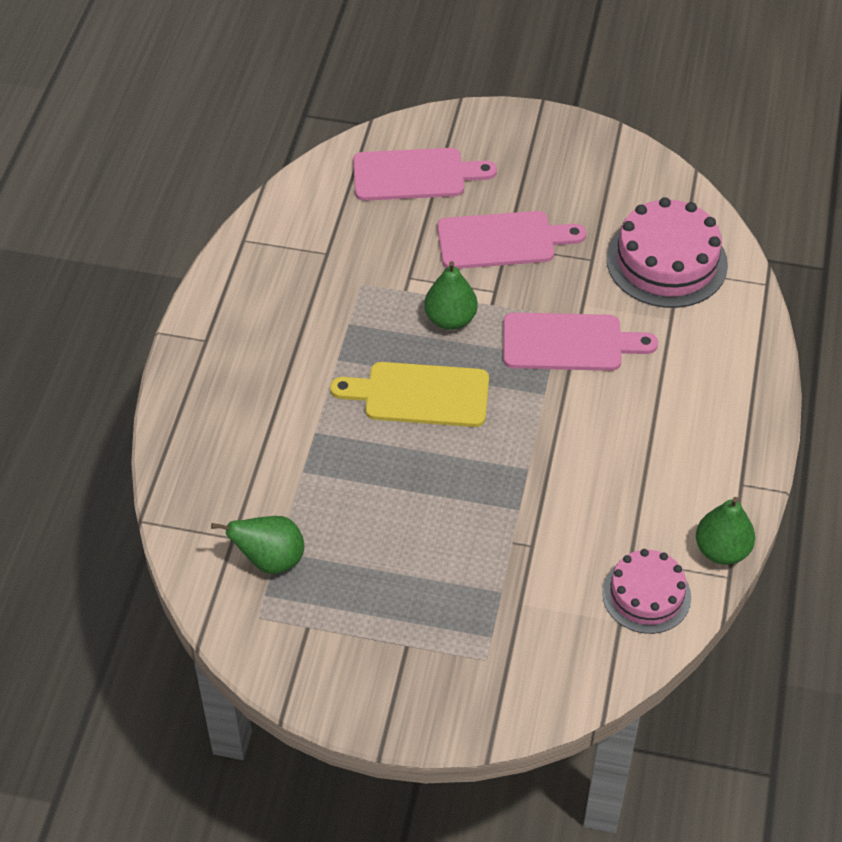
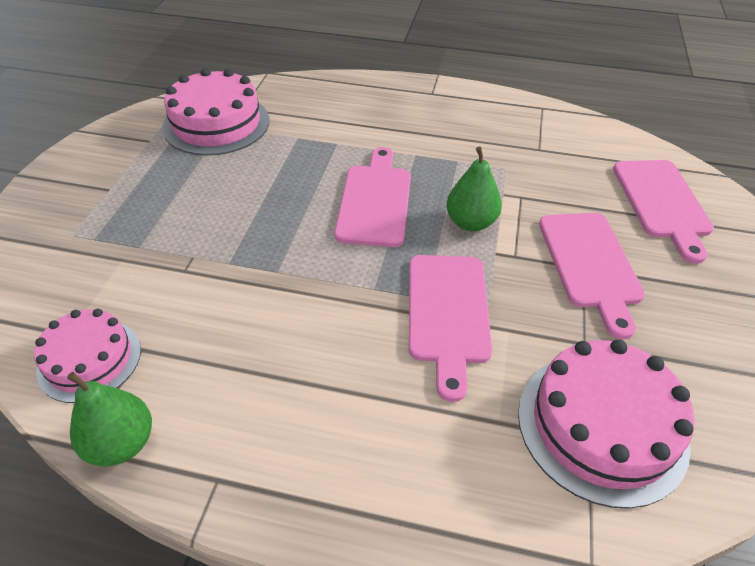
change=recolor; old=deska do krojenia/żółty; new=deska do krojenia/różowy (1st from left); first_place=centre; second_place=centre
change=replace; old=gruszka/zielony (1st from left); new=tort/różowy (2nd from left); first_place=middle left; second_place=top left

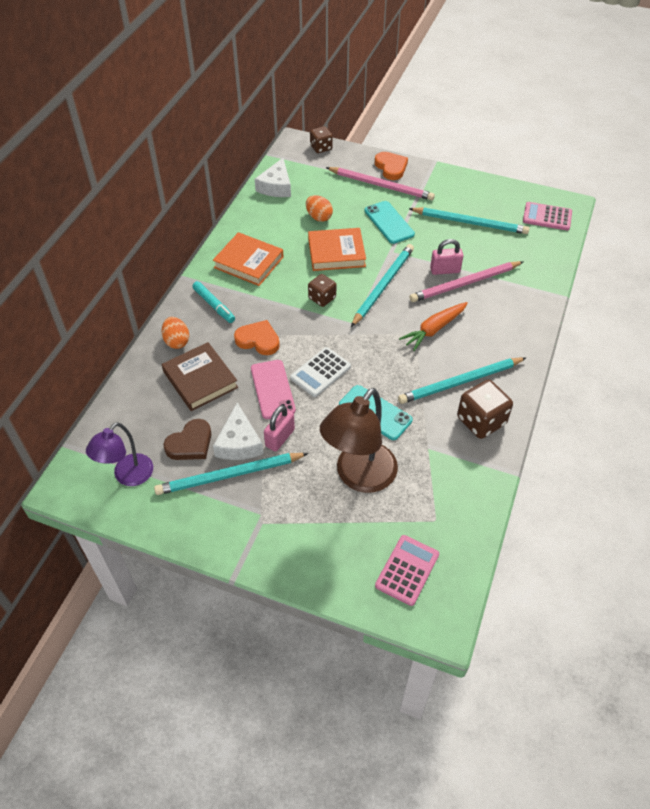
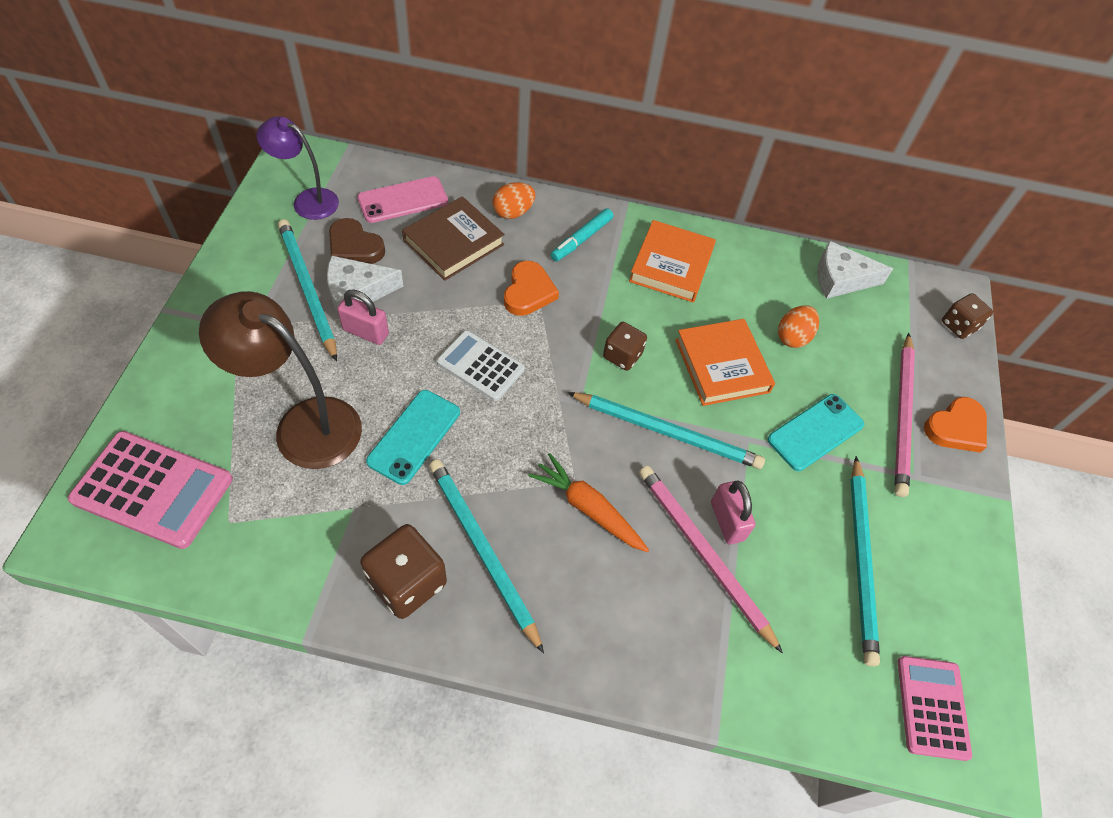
change=move; old=telefon/różowy; first_place=centre; second_place=top centre
change=resize; old=kalkulator/różowy (1st from left); first_place=bottom centre; second_place=middle left; factor=1.53

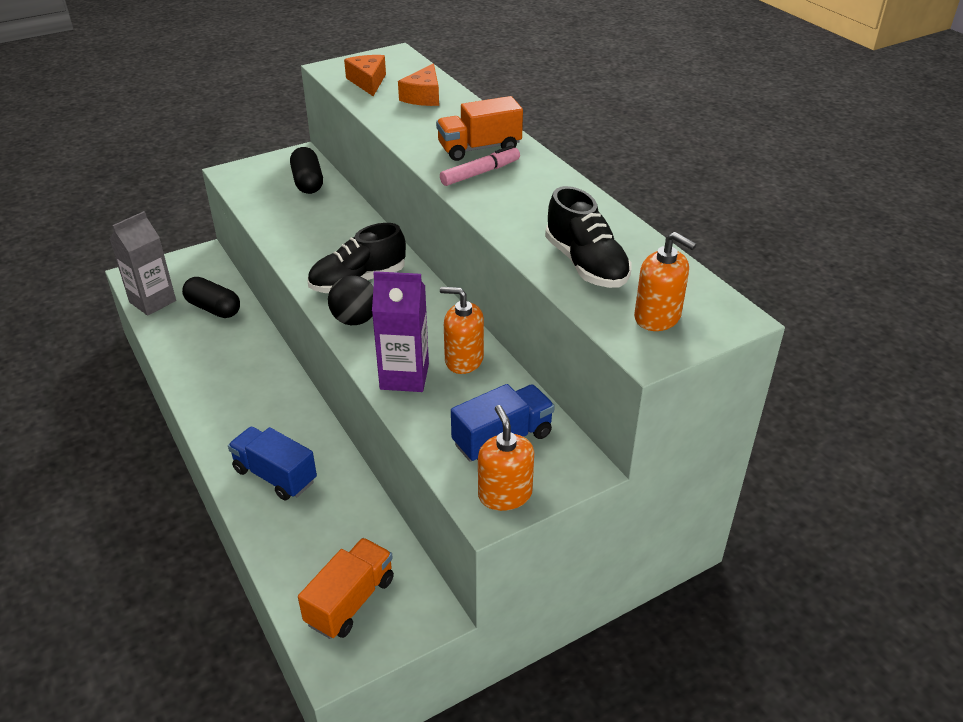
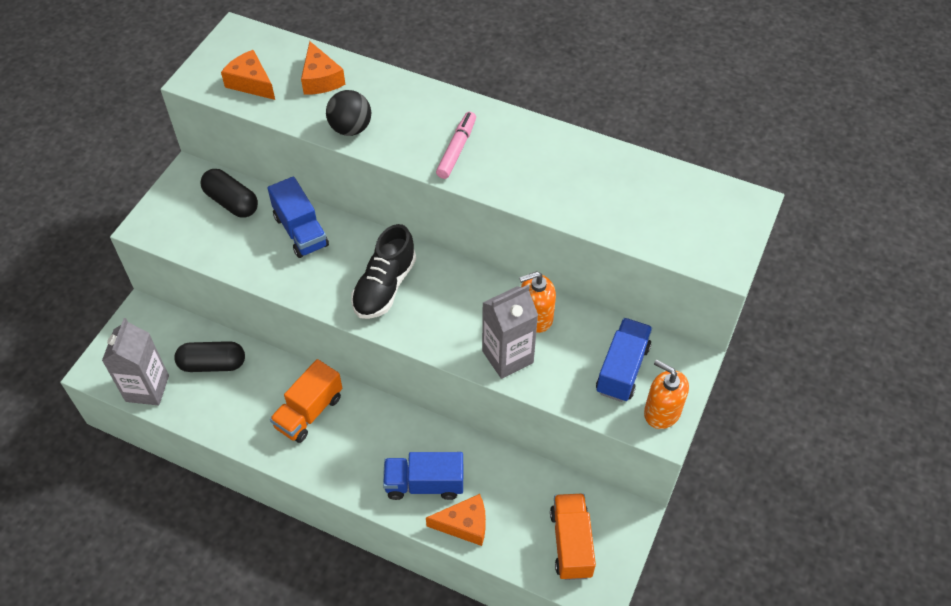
change=move; old=ciężarówka/pomarańczowy (2nd from left in the first image); new=ciężarówka/pomarańczowy (1st from left); first_place=top centre; second_place=middle left
change=delete; old=but/czarny (2nd from left); first_place=top centre
change=delete; old=dozownik mydła/pomarańczowy (3rd from left); first_place=middle right
change=recolor; old=karton mleka/fioletowy; new=karton mleka/szary (2nd from left); first_place=centre; second_place=centre
change=move; old=piłka/czarny; first_place=centre; second_place=top centre
change=insert; new=ciężarówka/niebieski (1st from left); second_place=middle left
change=insert; new=ser/pomarańczowy (3rd from left); second_place=bottom centre

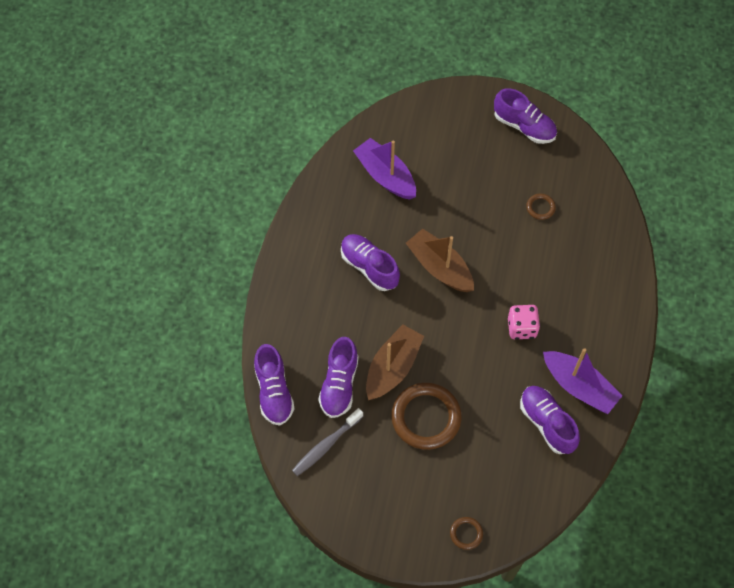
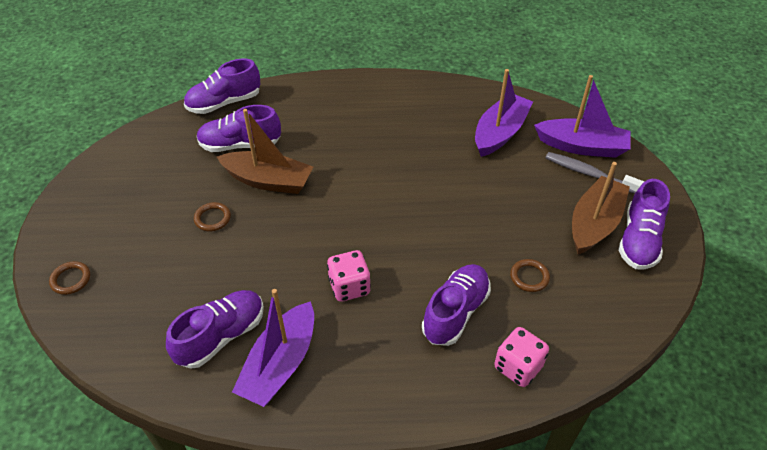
change=move; old=łódka/brązowy (2nd from left); first_place=centre; second_place=middle right
change=move; old=but/fioletowy (3rd from left in the first image); new=but/fioletowy (4th from left); first_place=centre; second_place=bottom centre
change=resize; old=pierścień/brązowy (1st from left in the first image); first_place=bottom centre; second_place=middle left; factor=0.45
change=move; old=szczoteczka do zębów/szary; first_place=bottom centre; second_place=middle right
change=insert; new=łódka/fioletowy (3rd from left); second_place=top right
change=insert; new=kostka do gry/różowy (2nd from left); second_place=bottom right

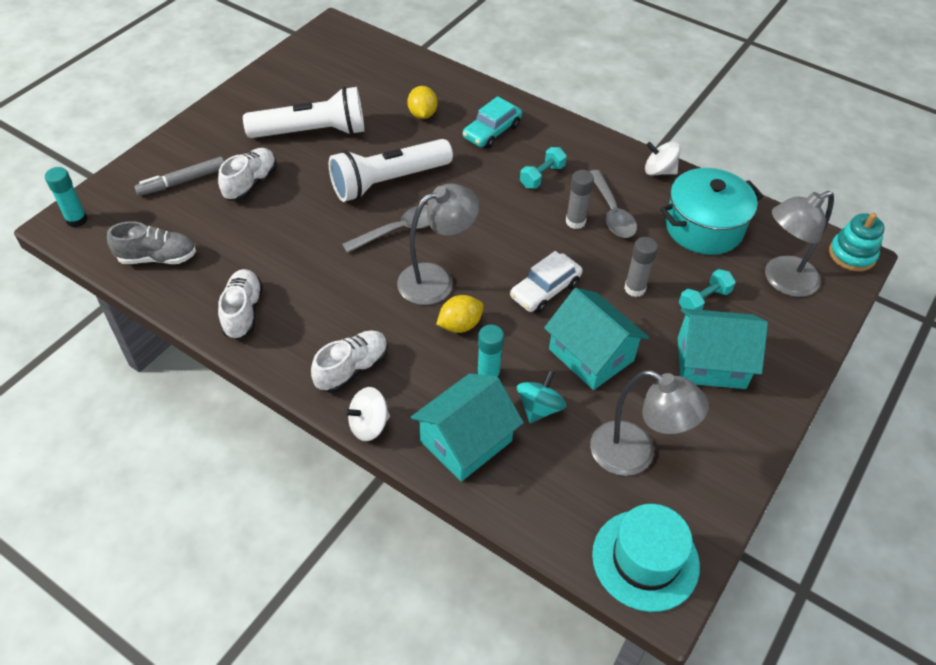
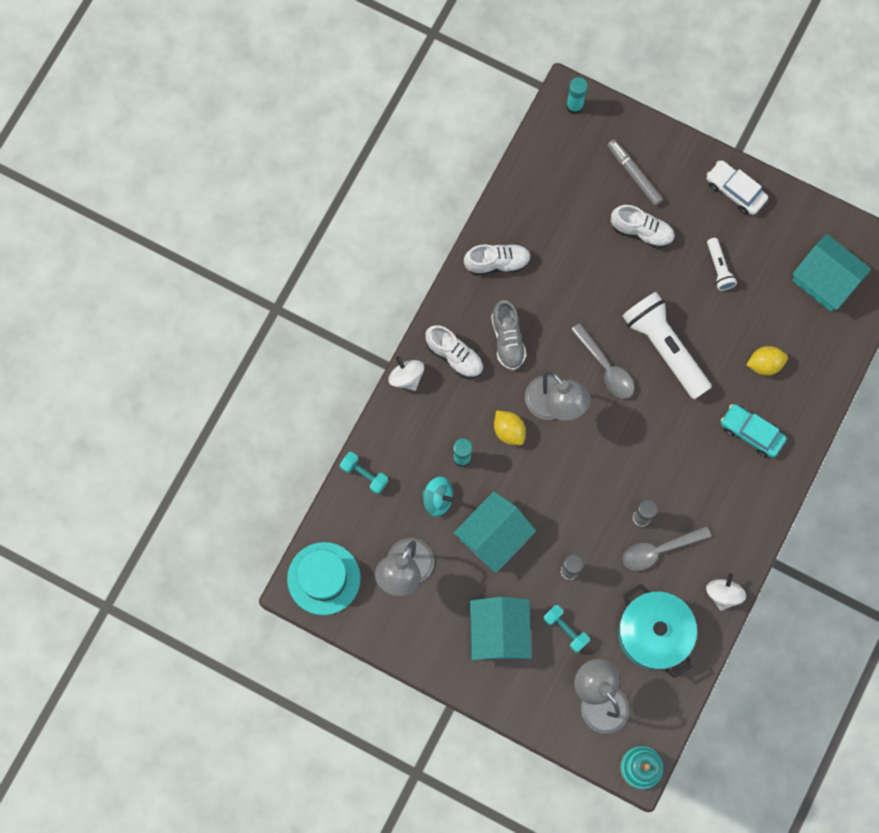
change=resize; old=latarka/biały (1st from left in the first image); first_place=top left; second_place=top right; factor=0.48
change=move; old=hantel/turkusowy (1st from left); first_place=top centre; second_place=centre
change=move; old=but/szary; first_place=middle left; second_place=centre
change=move; old=samochód/biały; first_place=centre; second_place=top right
change=move; old=domek/turkusowy (1st from left in the first image); new=domek/turkusowy (3rd from left); first_place=centre; second_place=top right

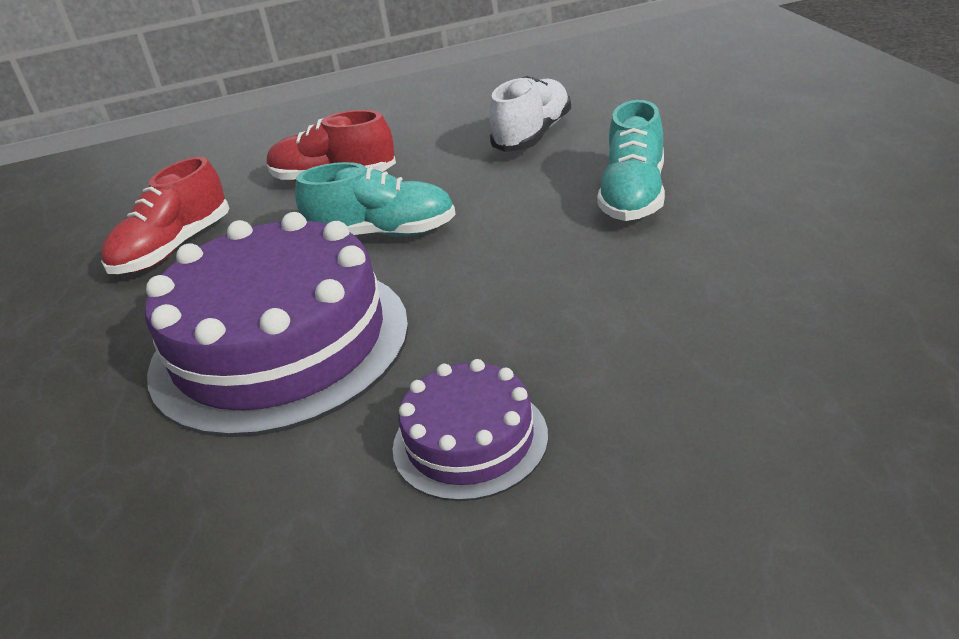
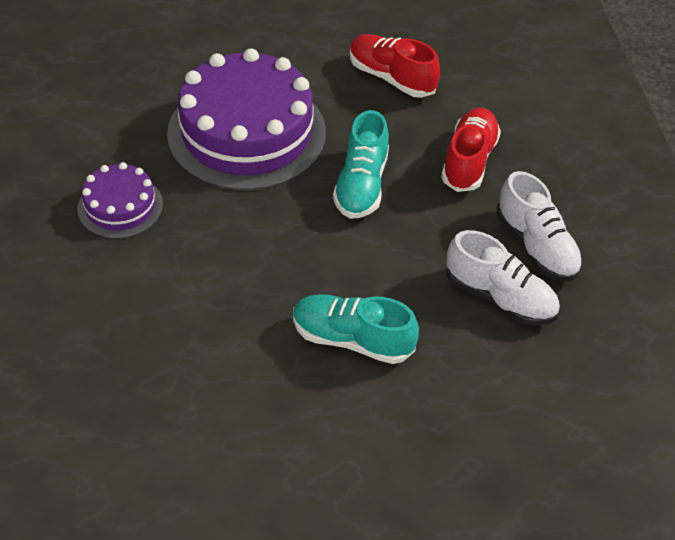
change=insert; new=but/biały (2nd from left); second_place=middle right

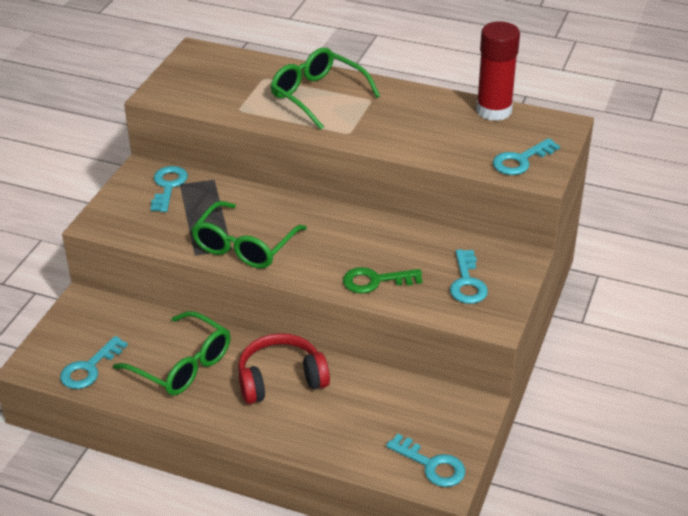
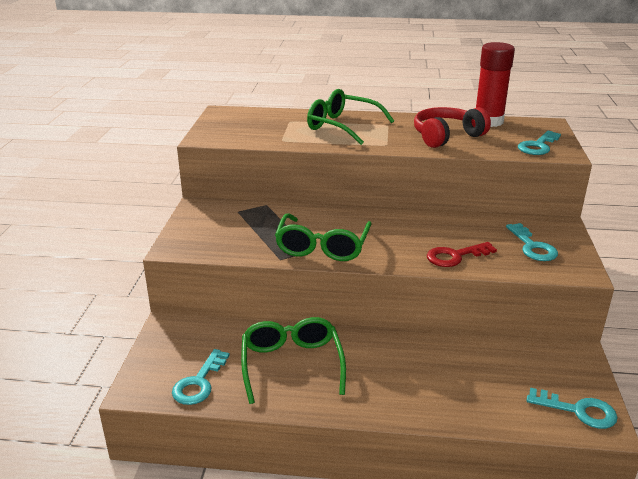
change=delete; old=klucz/turkusowy (2nd from left); first_place=middle left
change=recolor; old=klucz/zielony; new=klucz/czerwony; first_place=centre; second_place=middle right
change=rotate; old=okulary/zielony (1st from left); first_place=bottom left; second_place=bottom centre; degrees=-120
change=move; old=słuchawki/czerwony; first_place=bottom centre; second_place=top right

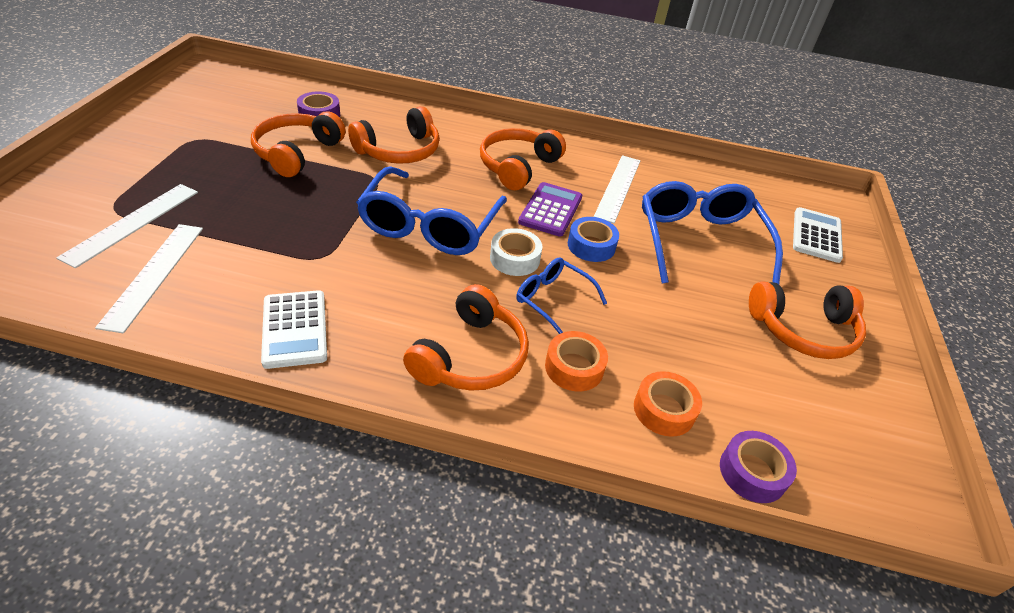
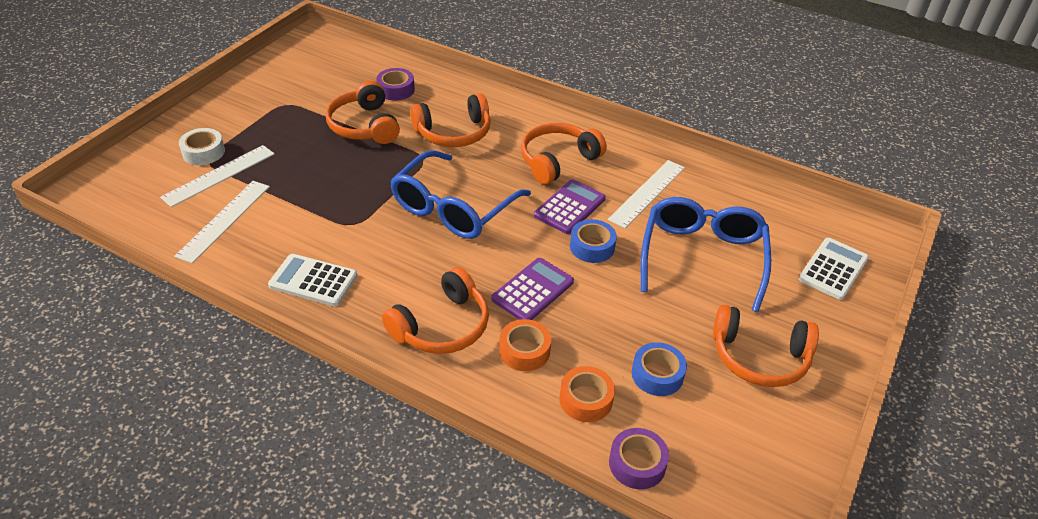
change=rotate; old=słuchawki/pomarańczowy (1st from left); first_place=top left; second_place=top centre; degrees=-60
change=move; old=taśma klejąca/biały; first_place=centre; second_place=top left
change=replace; old=okulary/niebieski (2nd from left); new=kalkulator/fioletowy (1st from left); first_place=centre; second_place=centre
change=rotate; old=kalkulator/biały (1st from left); first_place=middle left; second_place=middle left; degrees=105
change=insert; new=taśma klejąca/niebieski (2nd from left); second_place=bottom centre

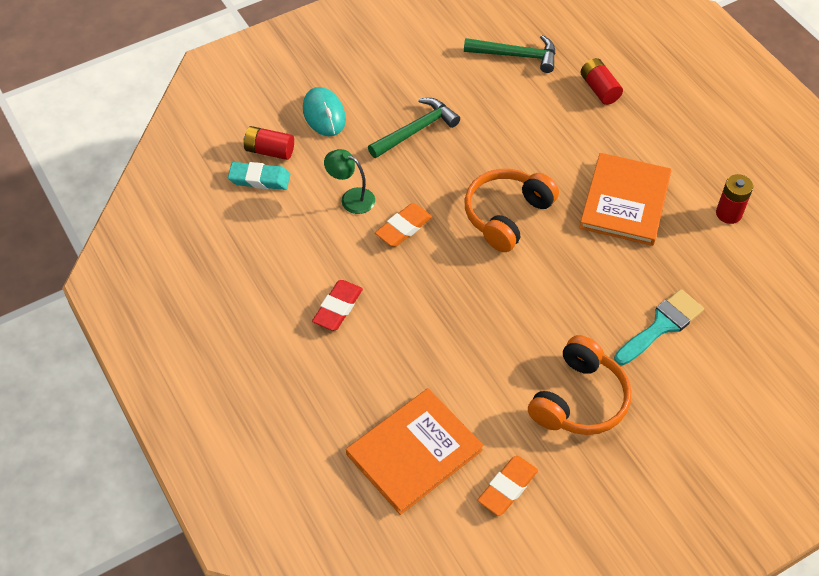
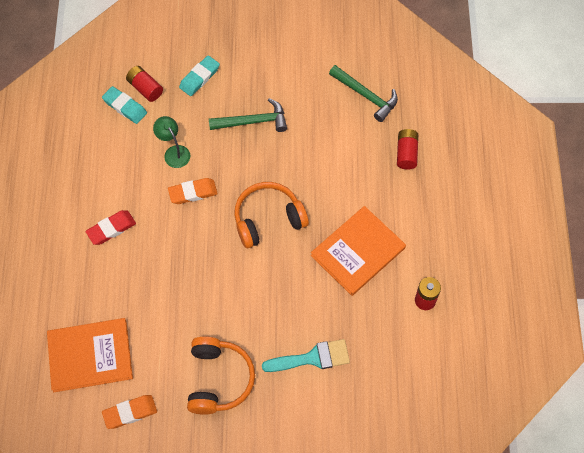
change=replace; old=myszka/turkusowy; new=gumka do mazania/turkusowy (2nd from left); first_place=top centre; second_place=top centre
change=rotate; old=słuchawki/pomarańczowy (2nd from left in the first image); first_place=bottom right; second_place=bottom centre; degrees=-60

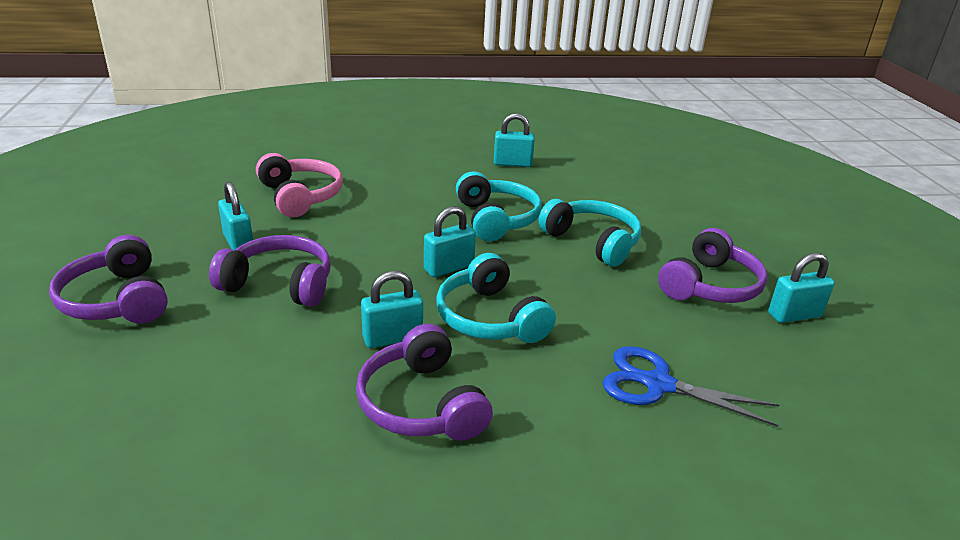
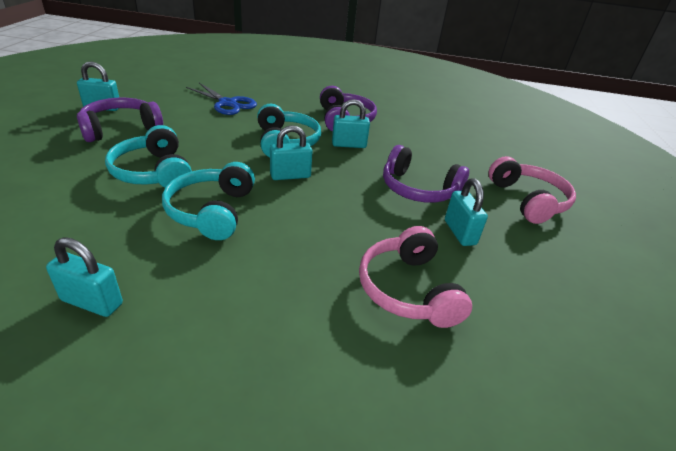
change=recolor; old=słuchawki/fioletowy (1st from left); new=słuchawki/różowy (2nd from left); first_place=middle left; second_place=middle right

